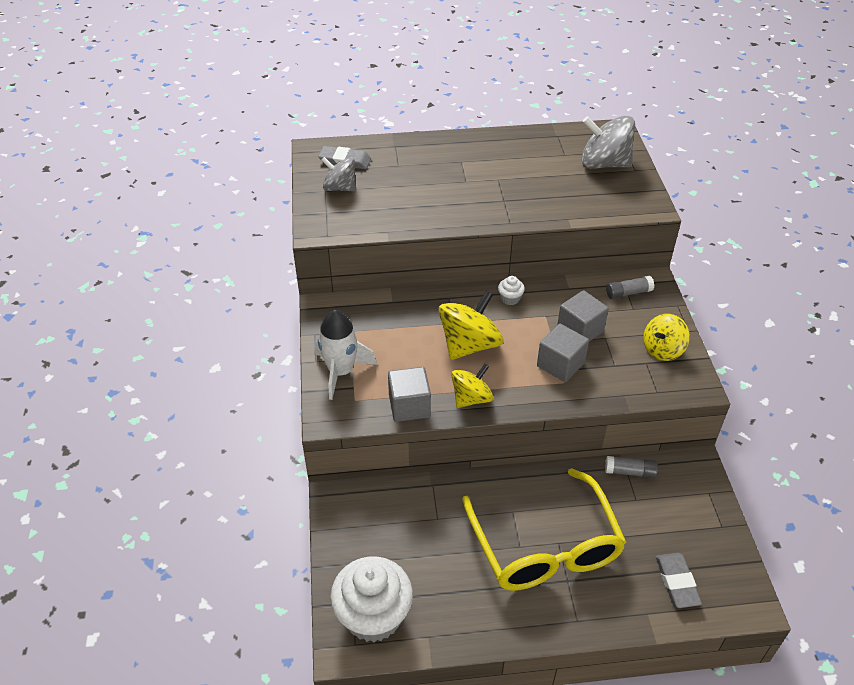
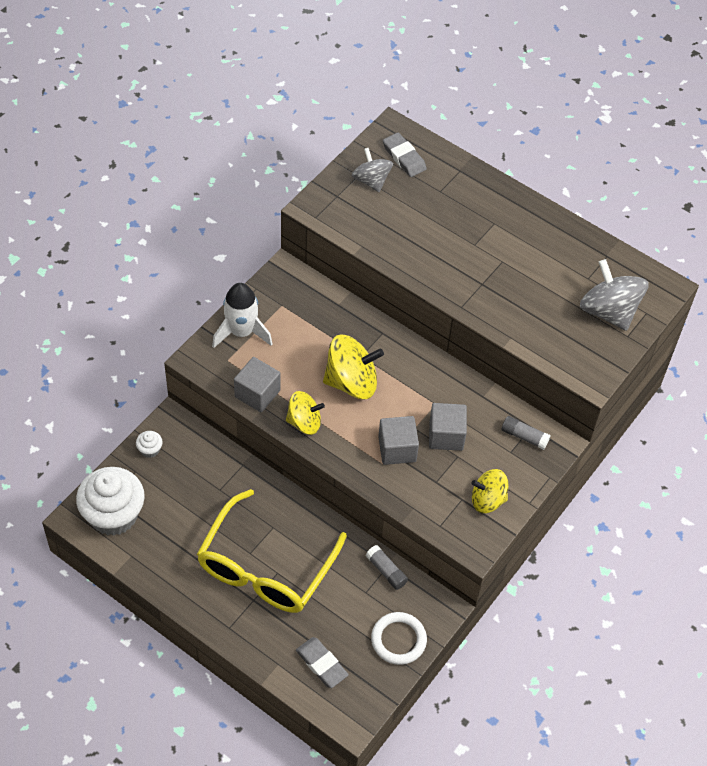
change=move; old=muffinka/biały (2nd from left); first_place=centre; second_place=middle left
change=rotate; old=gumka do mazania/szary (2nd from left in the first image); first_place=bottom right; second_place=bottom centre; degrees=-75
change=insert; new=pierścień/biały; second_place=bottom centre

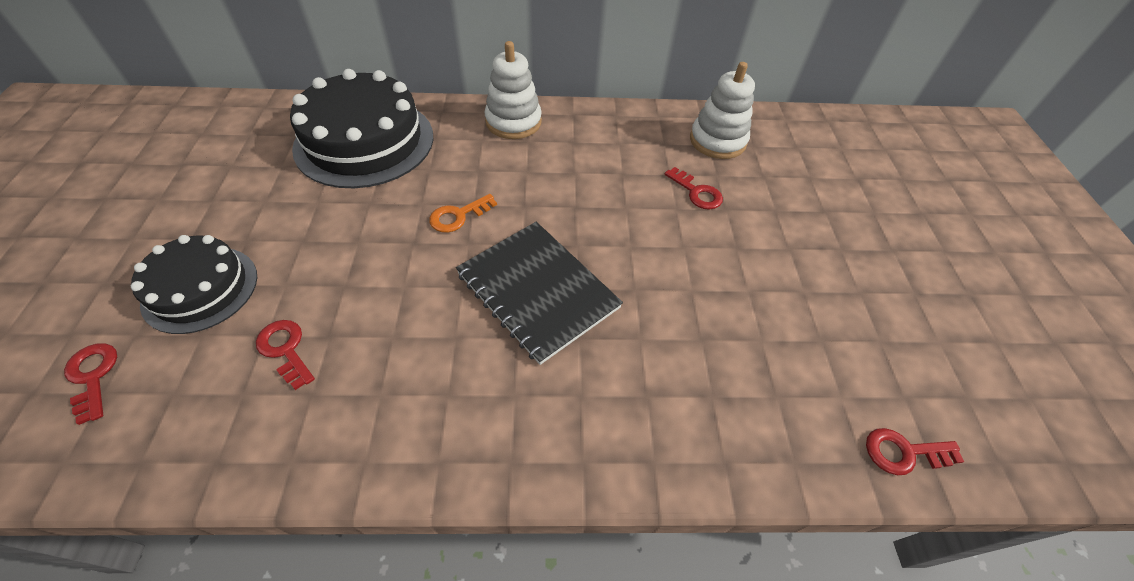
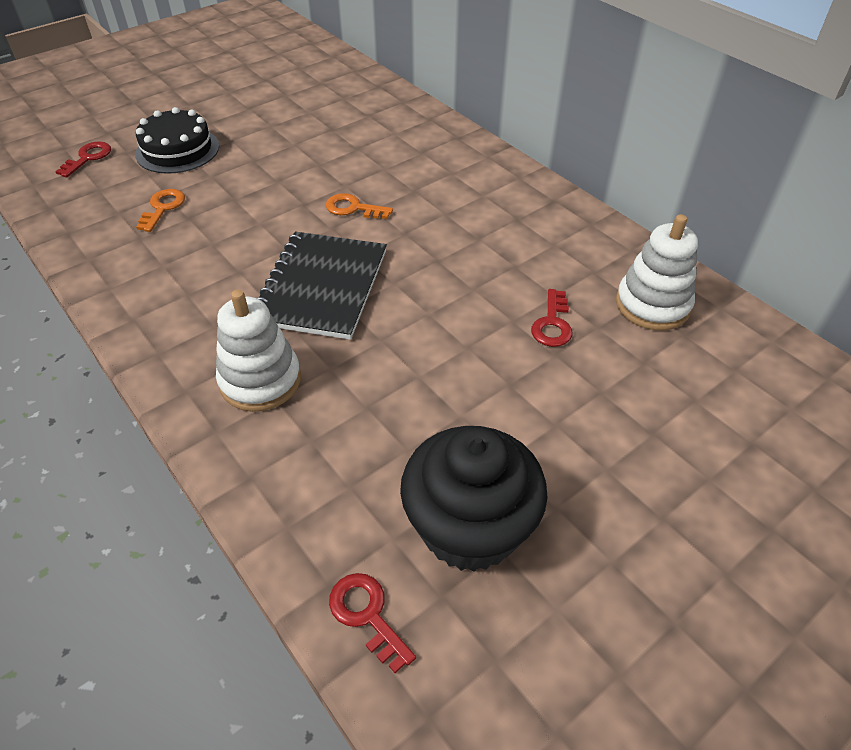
change=move; old=zabawka nakładanka/biały (1st from left); first_place=top centre; second_place=middle left
change=delete; old=tort/czarny (2nd from left); first_place=top left
change=recolor; old=klucz/czerwony (2nd from left); new=klucz/pomarańczowy (1st from left); first_place=middle left; second_place=top left
change=insert; new=muffinka/czarny; second_place=centre

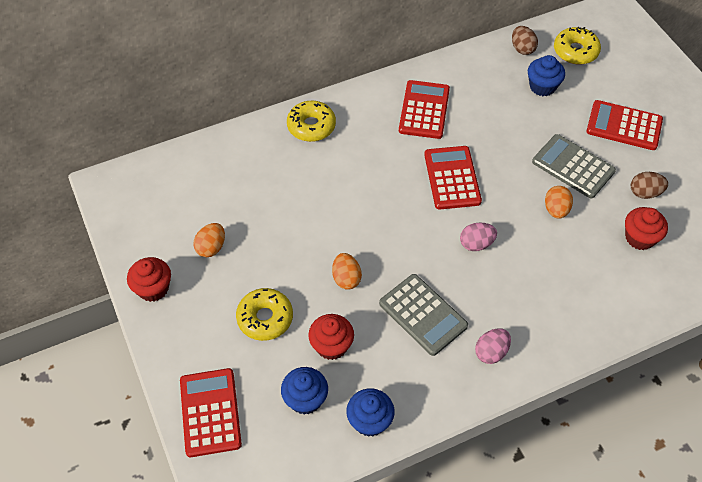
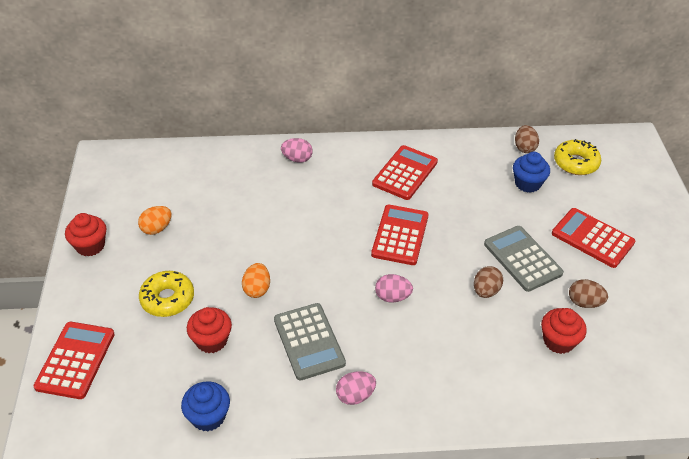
change=replace; old=donut/żółty (2nd from left); new=jajko/różowy (1st from left); first_place=top centre; second_place=top centre
change=recolor; old=jajko/pomarańczowy (3rd from left); new=jajko/brązowy (1st from left); first_place=middle right; second_place=middle right
change=delete; old=muffinka/niebieski (1st from left); first_place=bottom centre

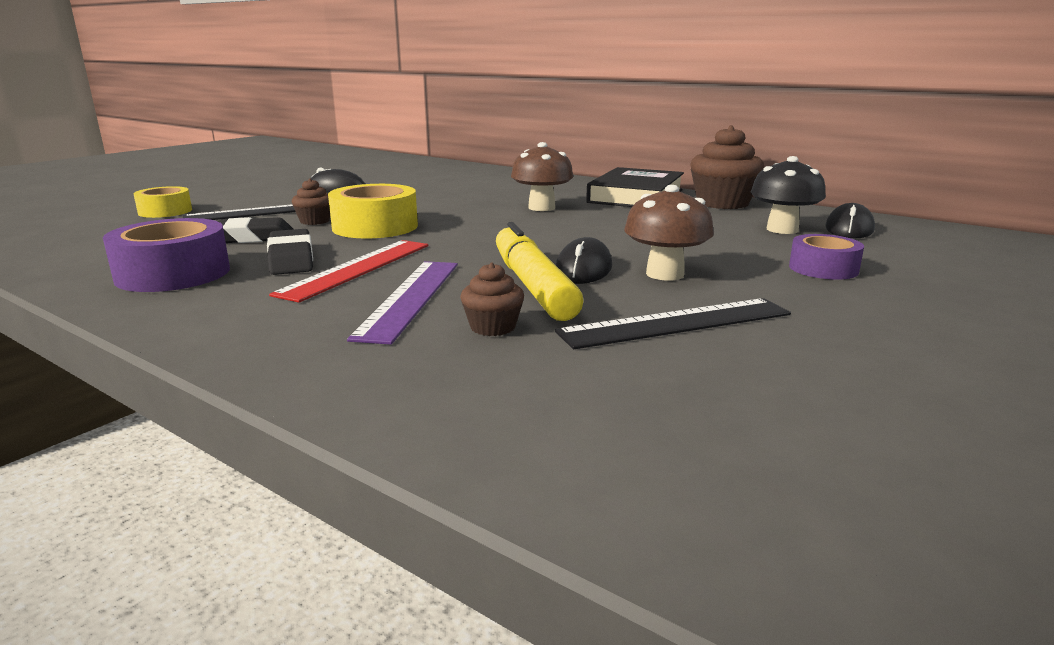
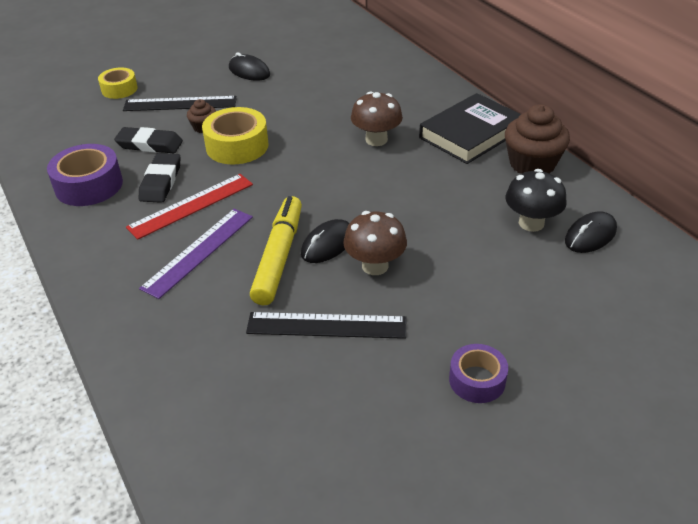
change=move; old=taśma klejąca/fioletowy (2nd from left); first_place=middle right; second_place=bottom right
change=delete; old=muffinka/brązowy (2nd from left); first_place=centre

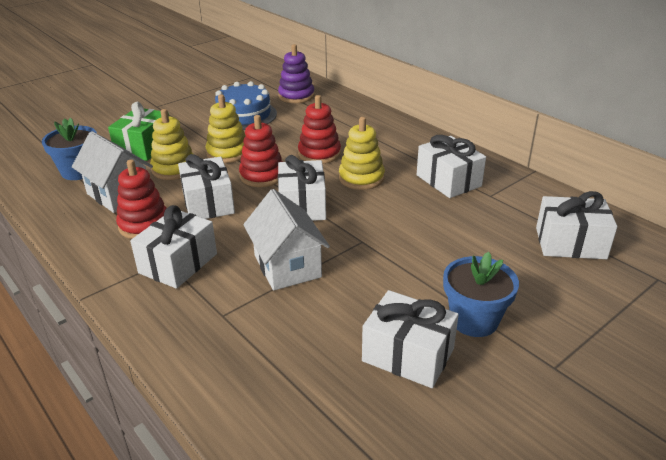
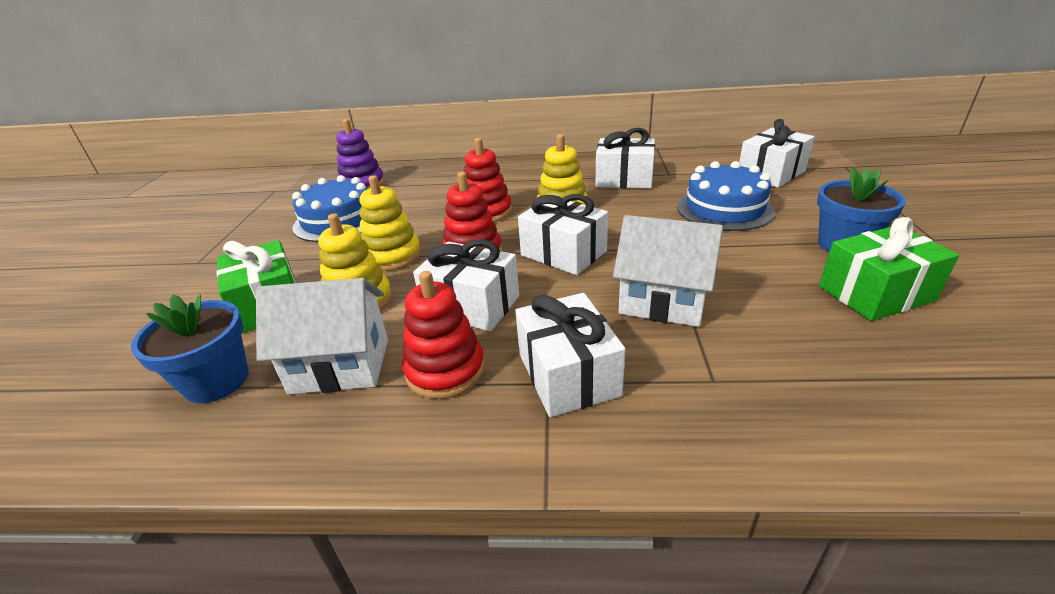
change=recolor; old=prezent/biały (4th from left); new=prezent/zielony (2nd from left); first_place=bottom centre; second_place=middle right
change=insert; new=tort/niebieski (2nd from left); second_place=top right

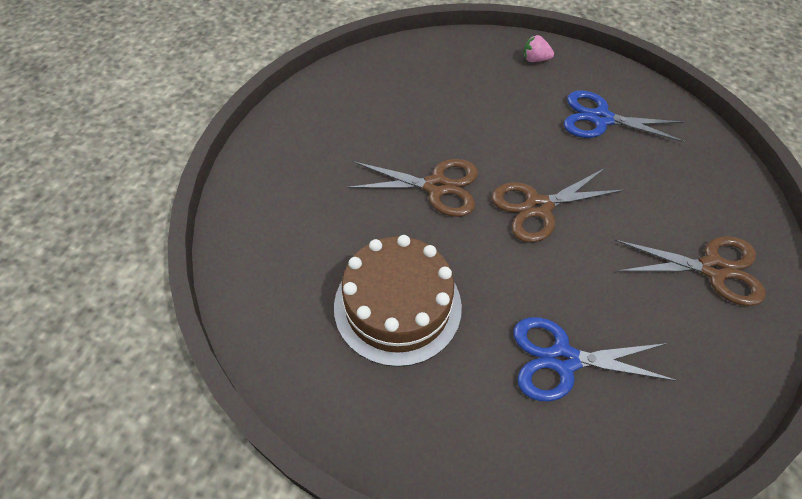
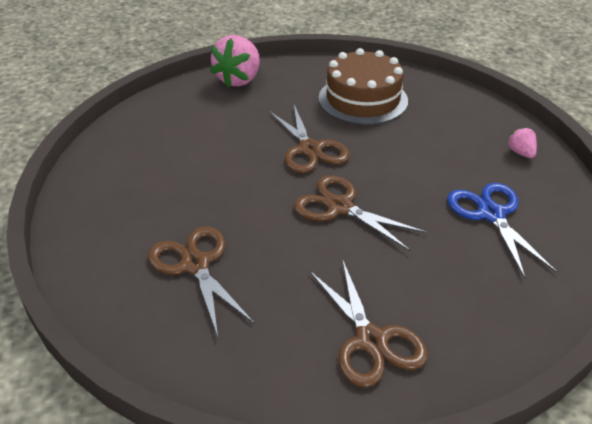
change=move; old=tort/brązowy; first_place=centre; second_place=top centre
change=recolor; old=nożyczki/niebieski (1st from left); new=nożyczki/brązowy (1st from left); first_place=bottom right; second_place=centre
change=insert; new=truskawka/różowy (1st from left); second_place=top centre

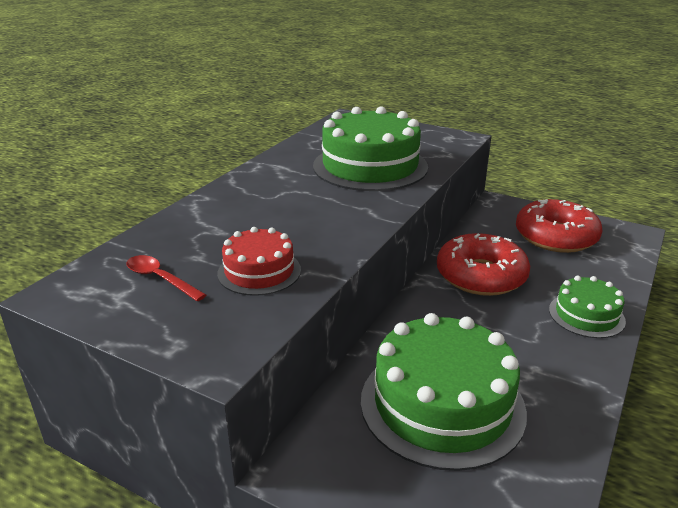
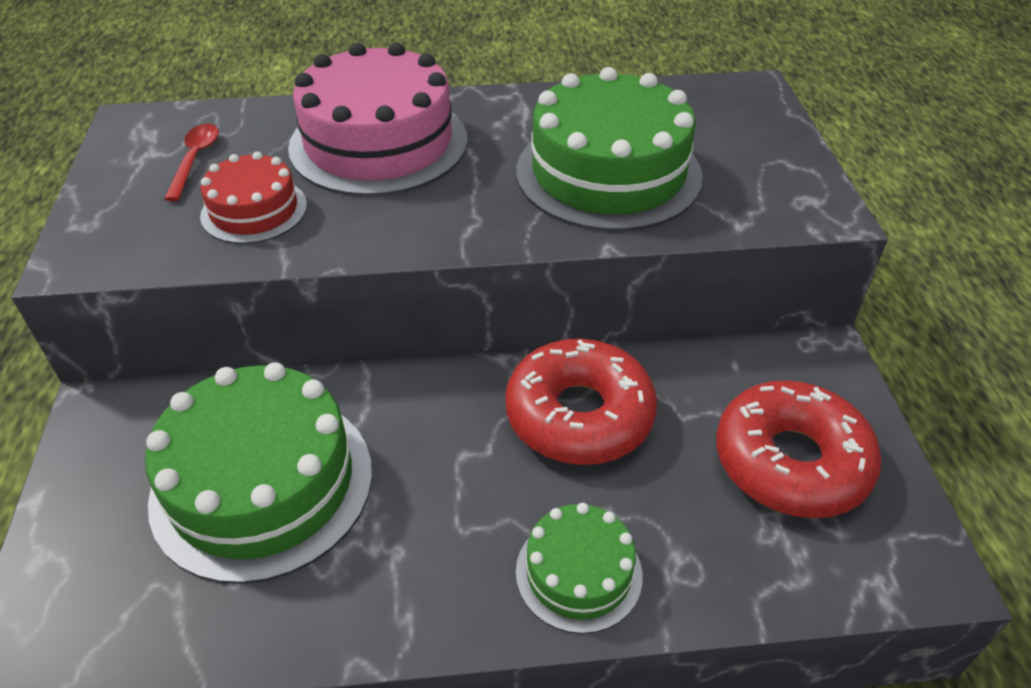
change=insert; new=tort/różowy; second_place=top centre

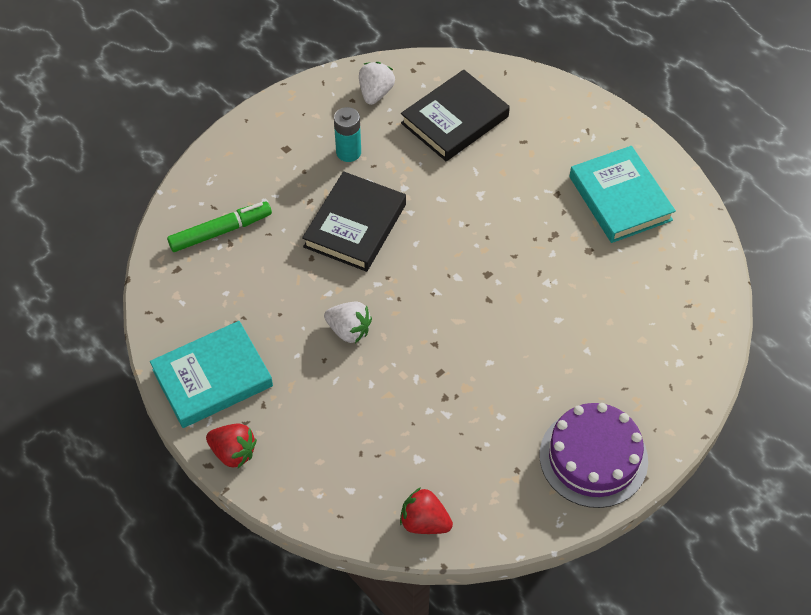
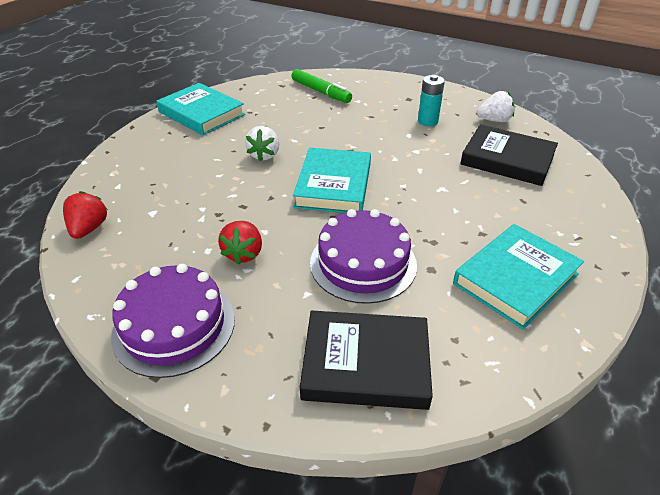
change=move; old=książka/czarny (1st from left); first_place=centre; second_place=bottom centre
change=move; old=truskawka/czerwony (1st from left in the first image); new=truskawka/czerwony (2nd from left); first_place=bottom left; second_place=centre
change=insert; new=książka/turkusowy (2nd from left); second_place=centre
change=insert; new=tort/fioletowy (2nd from left); second_place=centre

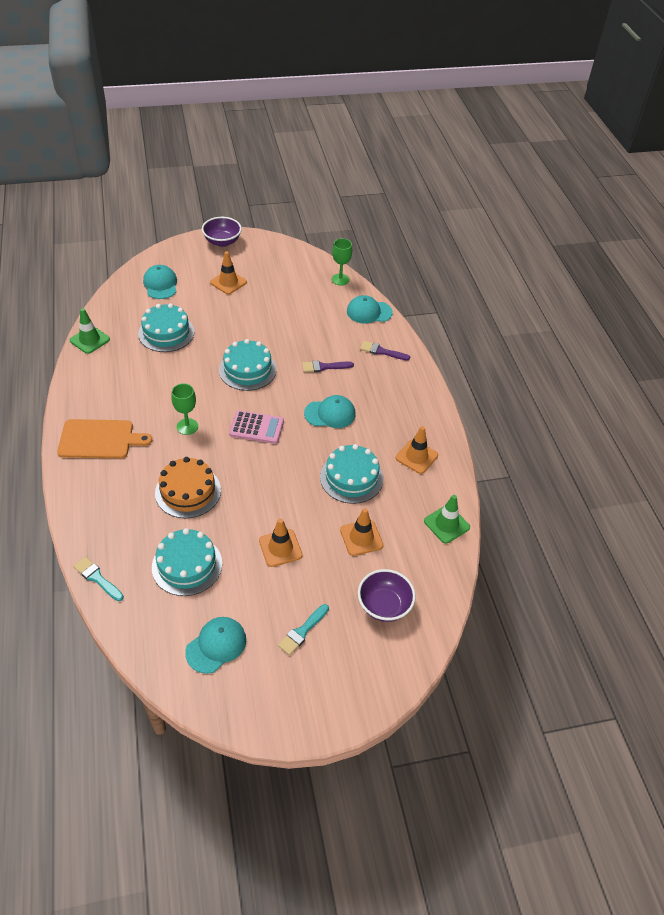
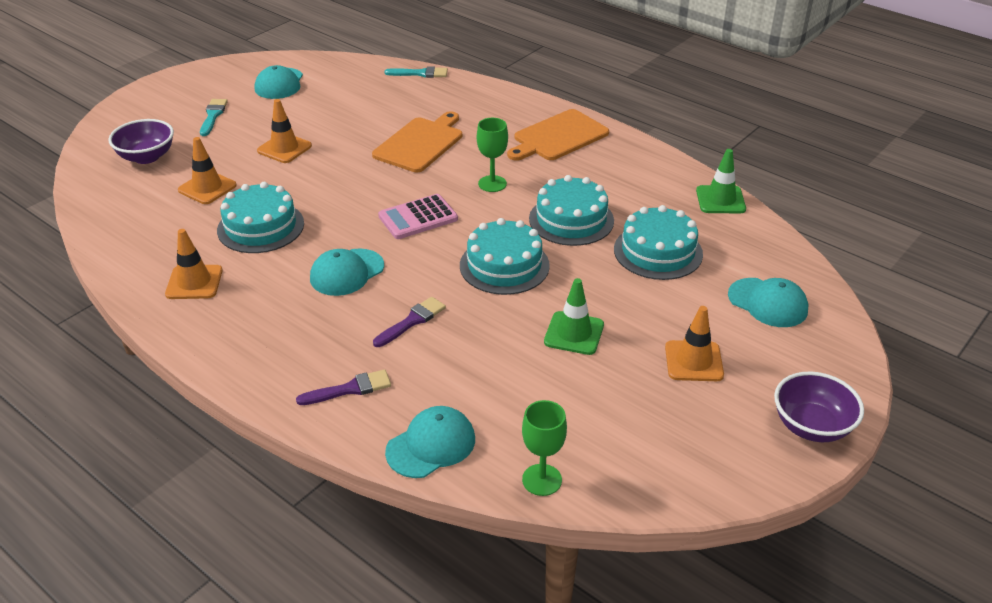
change=replace; old=tort/pomarańczowy; new=deska do krojenia/pomarańczowy (1st from left); first_place=middle left; second_place=top centre
change=move; old=pachołek/zielony (2nd from left in the first image); new=pachołek/zielony (1st from left); first_place=middle right; second_place=centre
change=move; old=tort/turkusowy (2nd from left in the first image); new=tort/turkusowy (3rd from left); first_place=middle left; second_place=centre

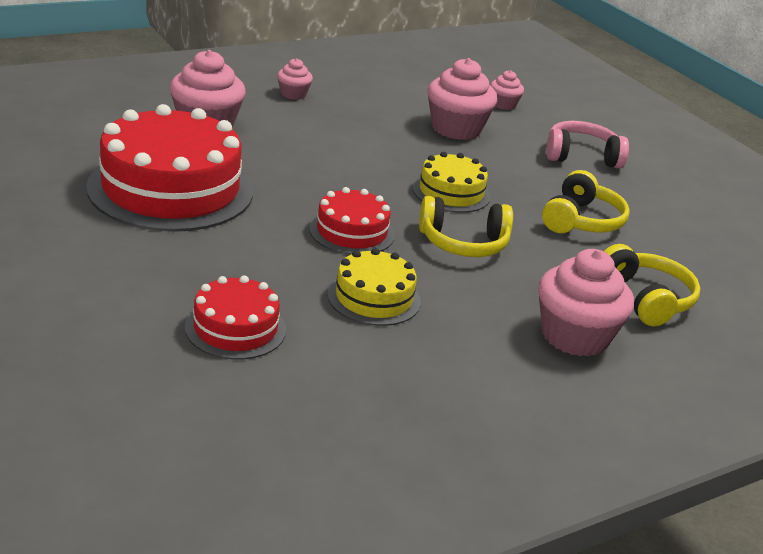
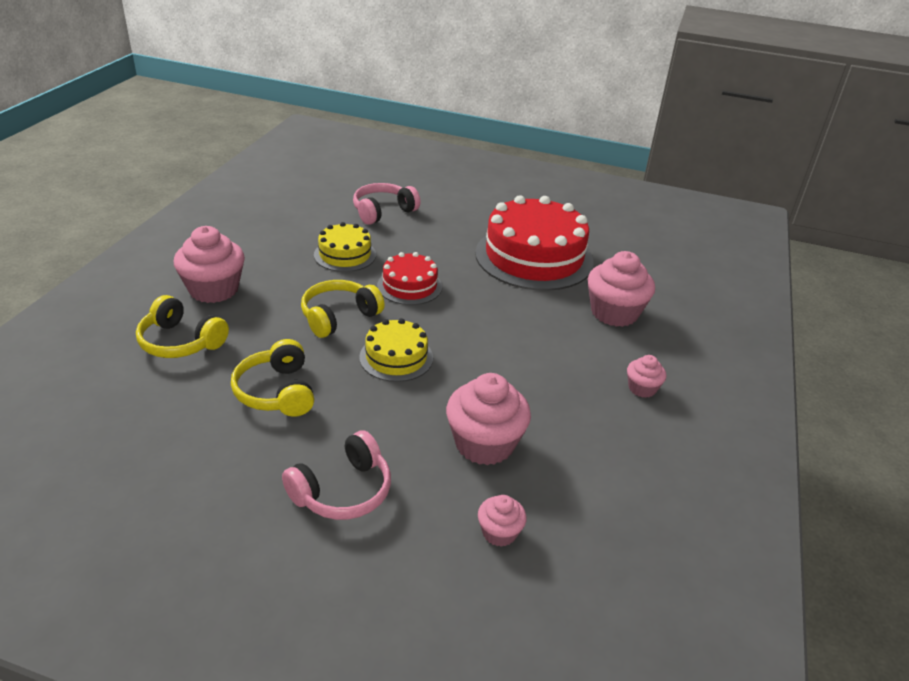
change=replace; old=tort/czerwony (2nd from left); new=słuchawki/różowy (2nd from left); first_place=middle left; second_place=top centre

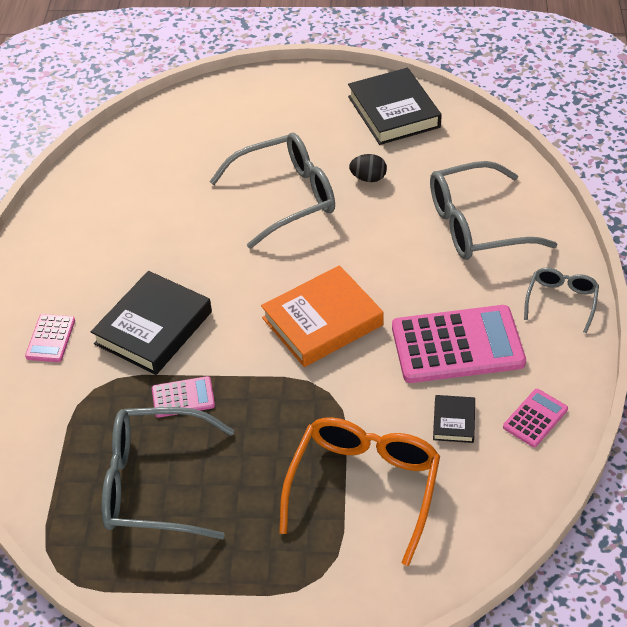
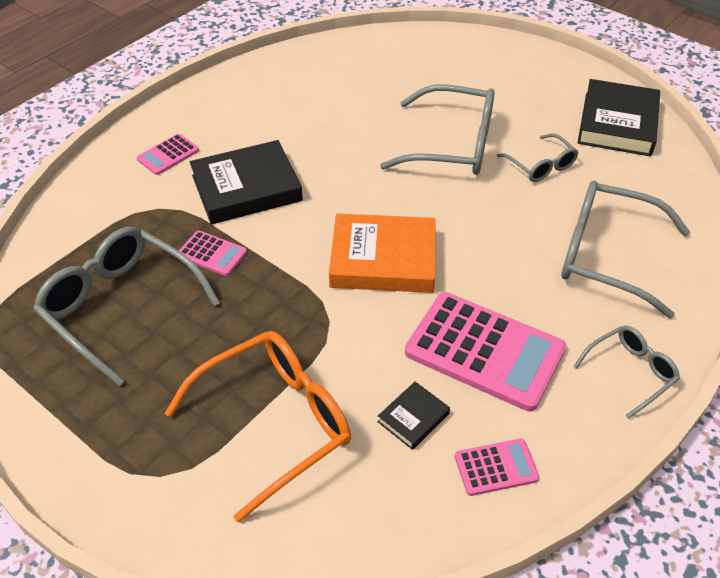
change=replace; old=jajko/czarny; new=okulary/szary (3rd from left); first_place=top centre; second_place=top right

